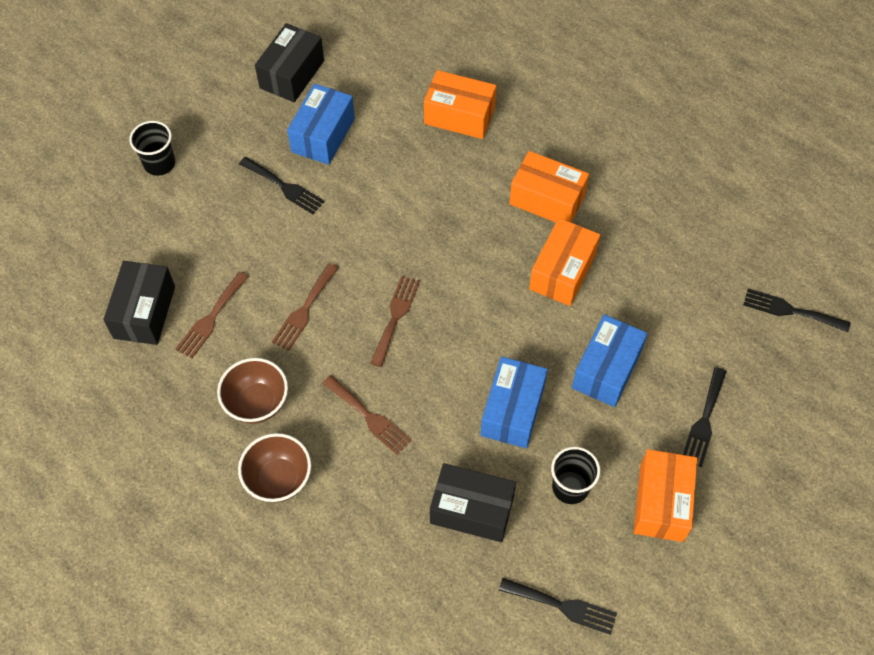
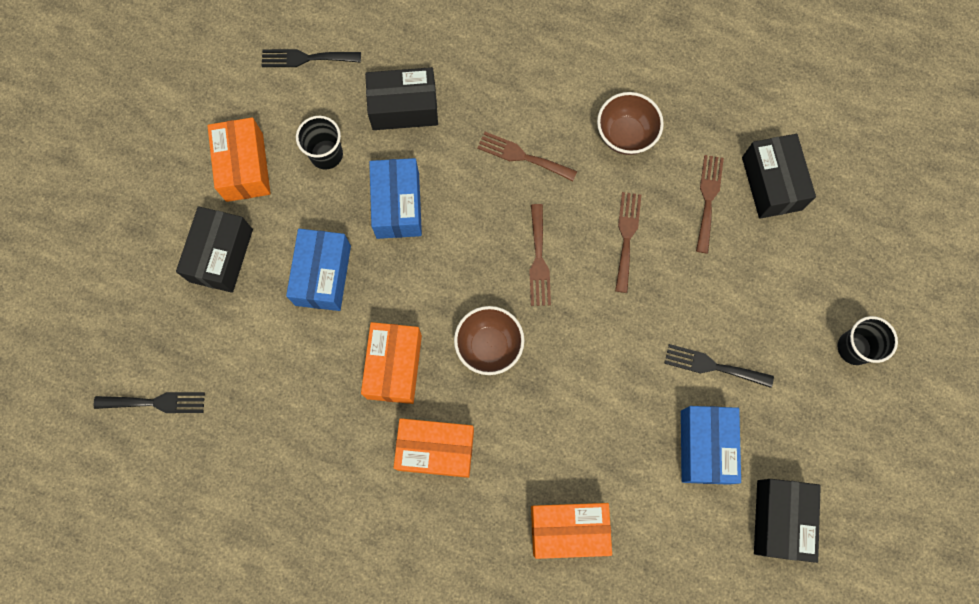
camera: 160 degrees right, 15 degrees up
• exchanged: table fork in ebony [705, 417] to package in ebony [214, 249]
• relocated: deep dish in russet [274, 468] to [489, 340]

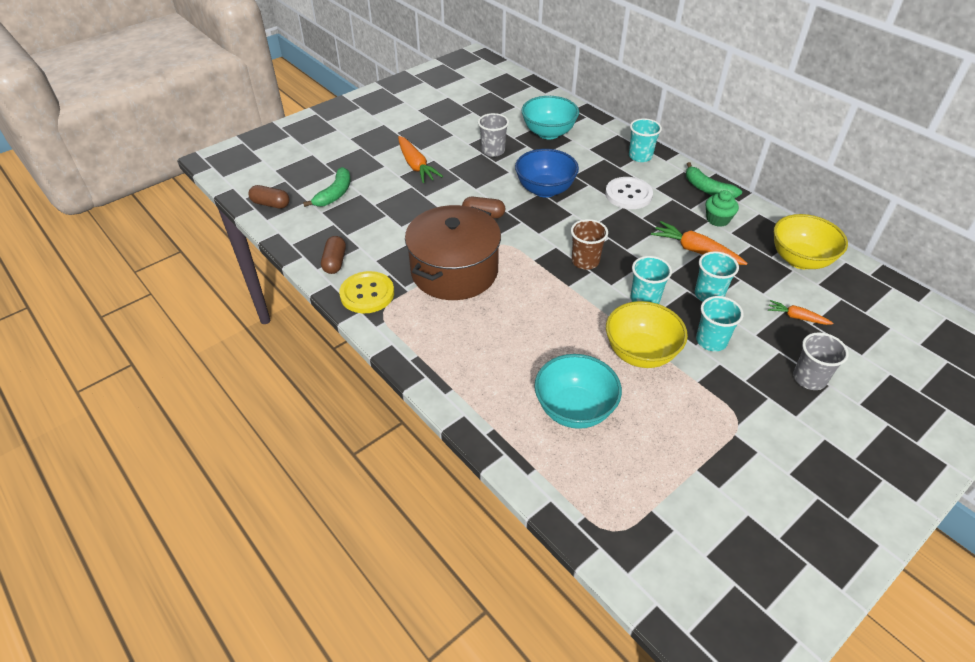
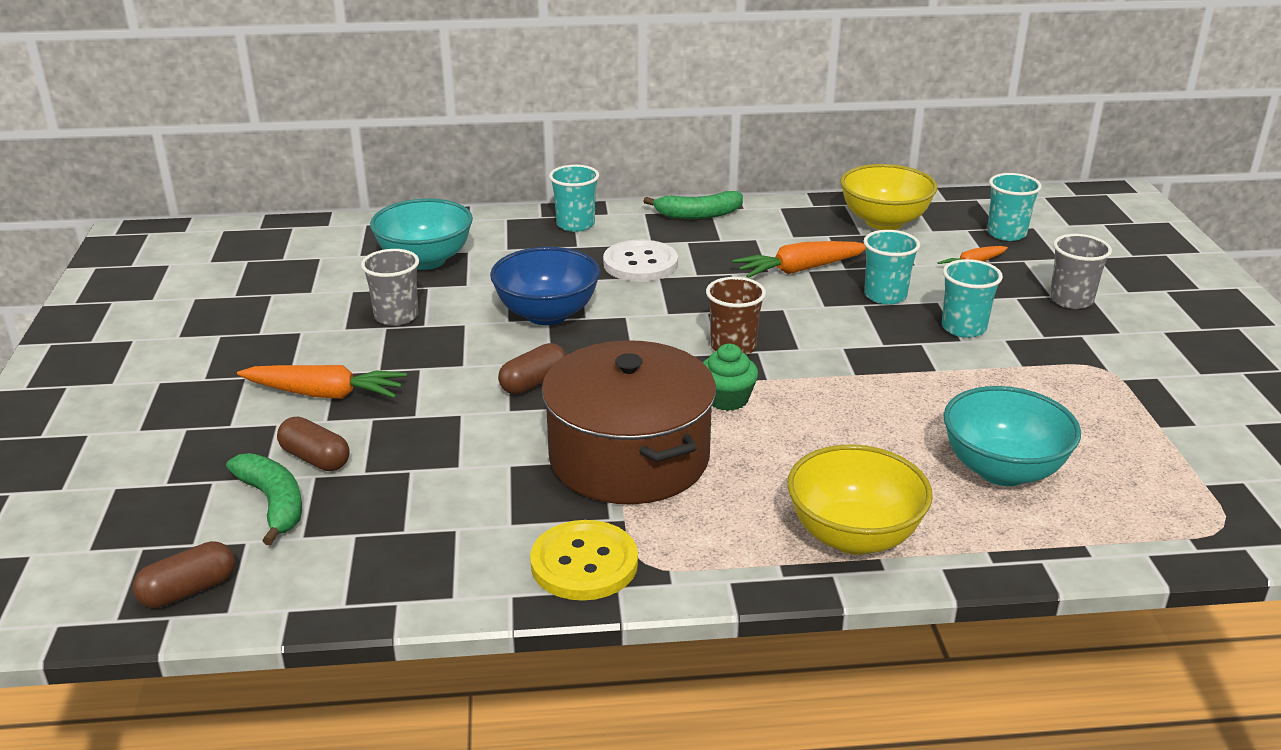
camera: 55 degrees left, 15 degrees down
• relocated: capsule in russet [333, 255] to [313, 444]
• relocated: cupcake in green [722, 208] to [730, 377]
• relocated: deep dish in yellow [647, 334] to [860, 500]
• relocated: tumbler in turquoise [651, 280] to [1014, 207]

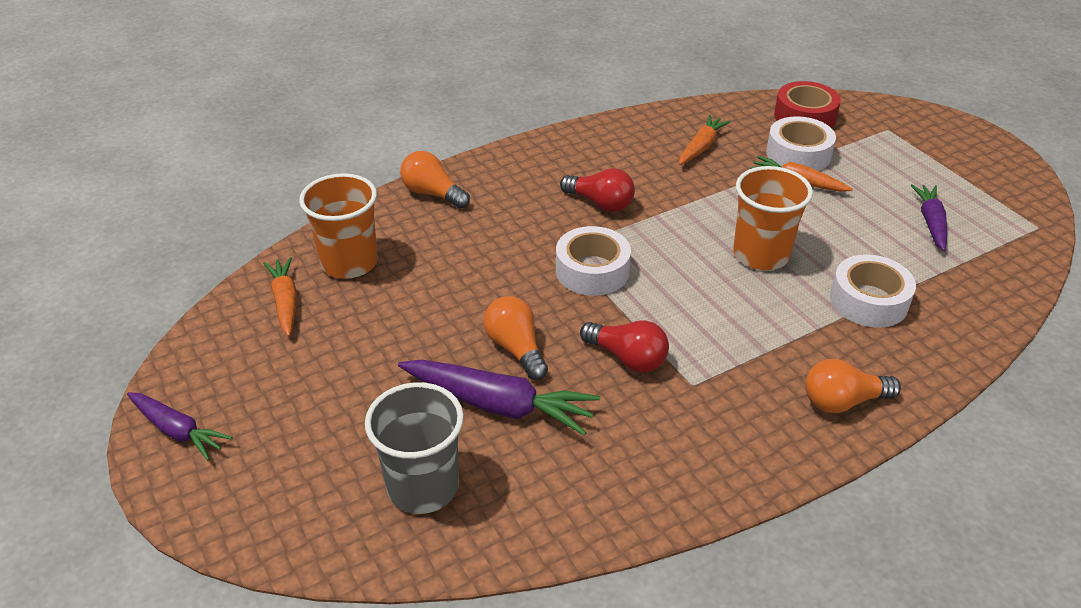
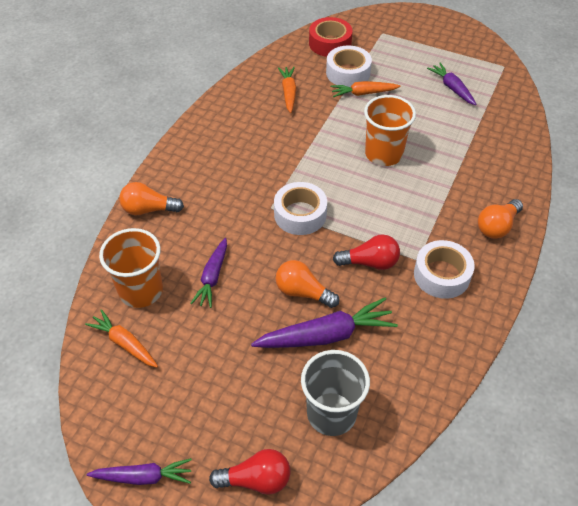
camera: 35 degrees left, 10 degrees up
• appeared: toy carrot in royal purple [208, 273]
• relocated: light bulb in scarlet [597, 190] to [250, 472]
• relocated: roll of tape in white [873, 291] to [444, 269]

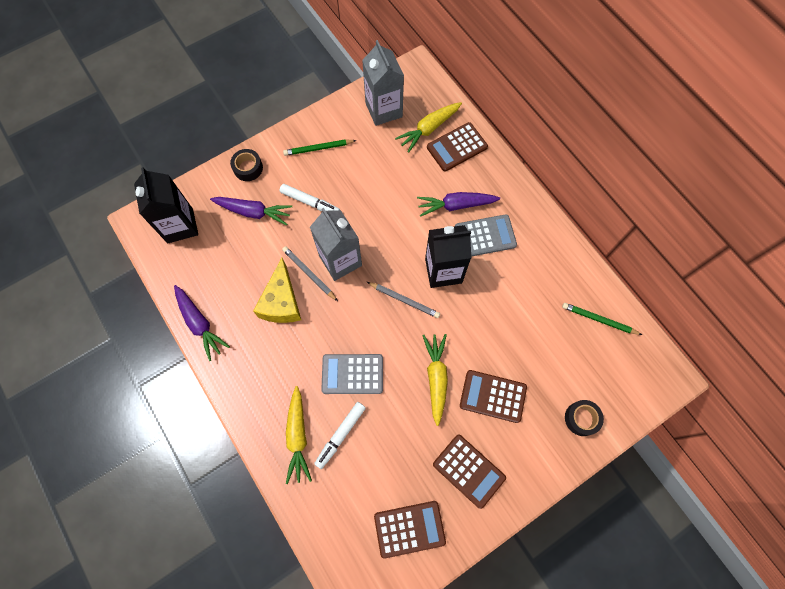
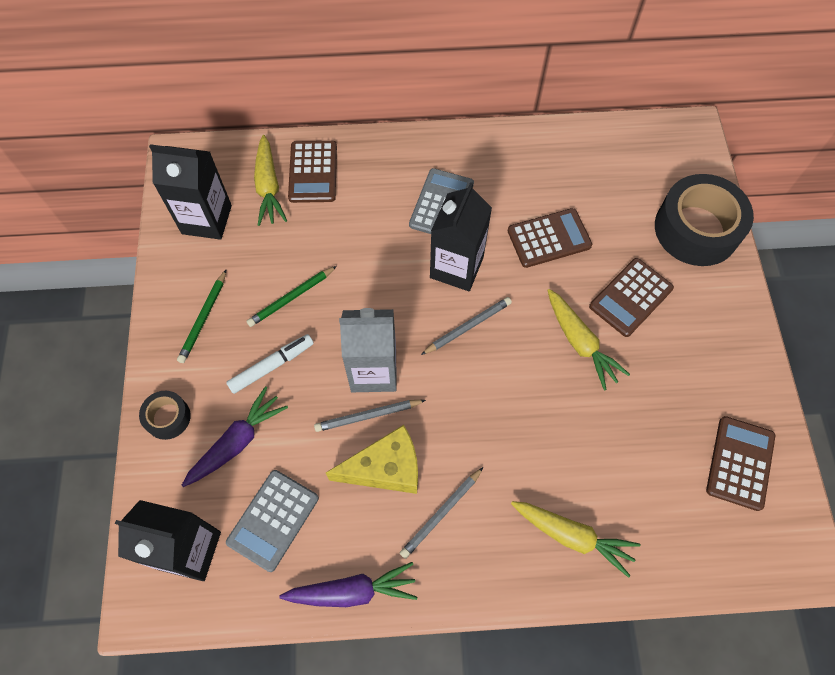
camera: 60 degrees left, 5 degrees down
• colour: juice carton in grey [383, 83] to juice carton in ebony [190, 192]
• relocated: calculator in grey [352, 374] to [272, 521]
• relocated: lead pencil in green [602, 319] to [292, 296]
• spun: cheese in yellow [277, 290] = [372, 459] 45 degrees counterclockwise
• appeared: lead pencil in grey [441, 513]
• relocated: calculator in russet [469, 472] to [550, 238]
• spun: toy carrot in yellow [435, 380] = [588, 340] 150 degrees counterclockwise
• size: roll of tape in ebony [584, 418] = [704, 220] x2.09
• missing: felt pen in white [340, 435]
• missing: toy carrot in royal purple [458, 204]

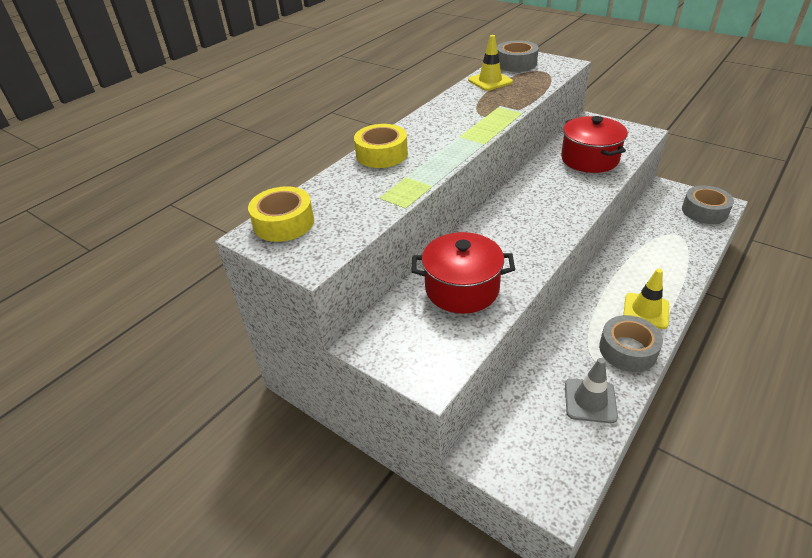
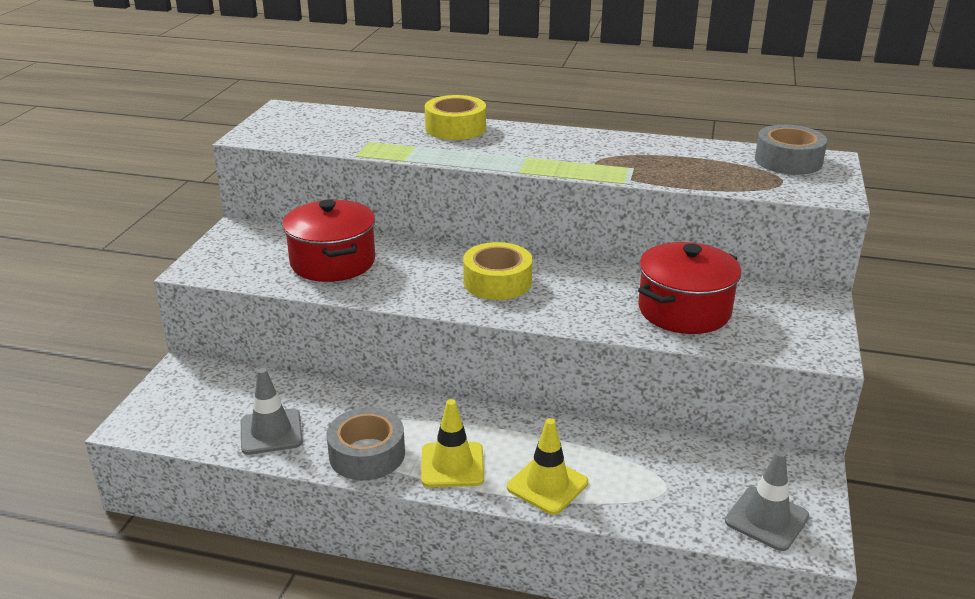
camera: 65 degrees right, 10 degrees down
• relocated: roll of tape in yellow [281, 214] to [497, 271]
• relocated: road cone in yellow [490, 63] to [547, 466]
• exchanged: roll of tape in grey [708, 205] to road cone in grey [767, 500]

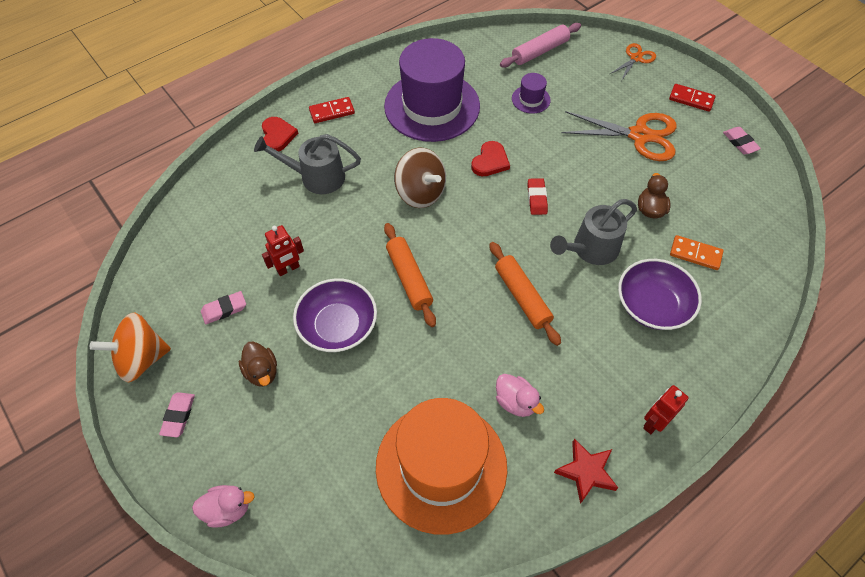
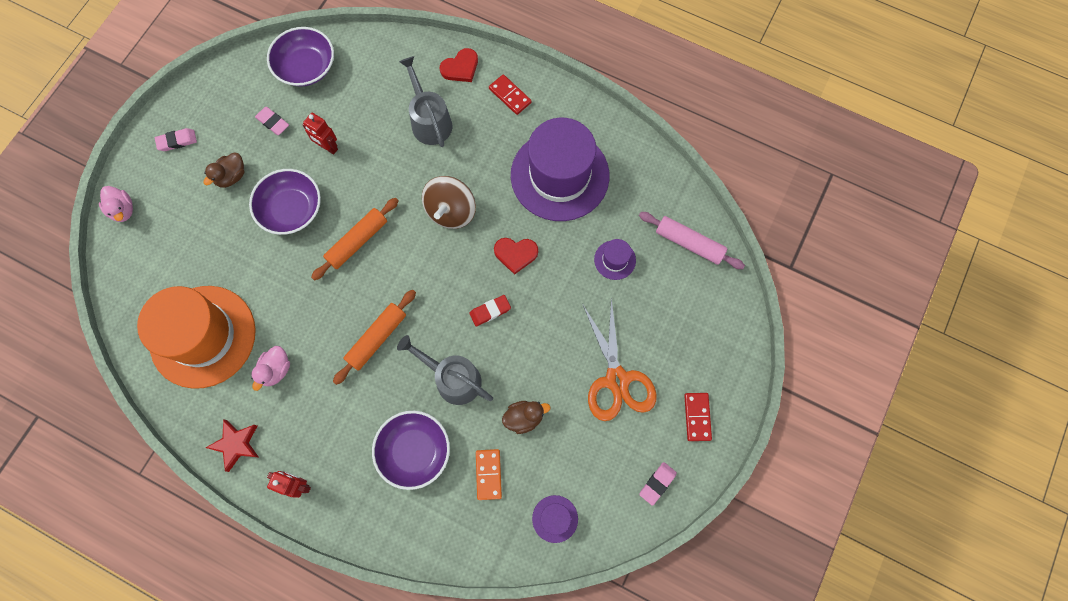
camera: 65 degrees right, 15 degrees up
• appeared: deep dish in royal purple [300, 57]
• appeared: tall hat in royal purple [555, 519]
• missing: spinning top in bright orange [130, 347]
• missing: pair of scissors in bright orange [633, 62]

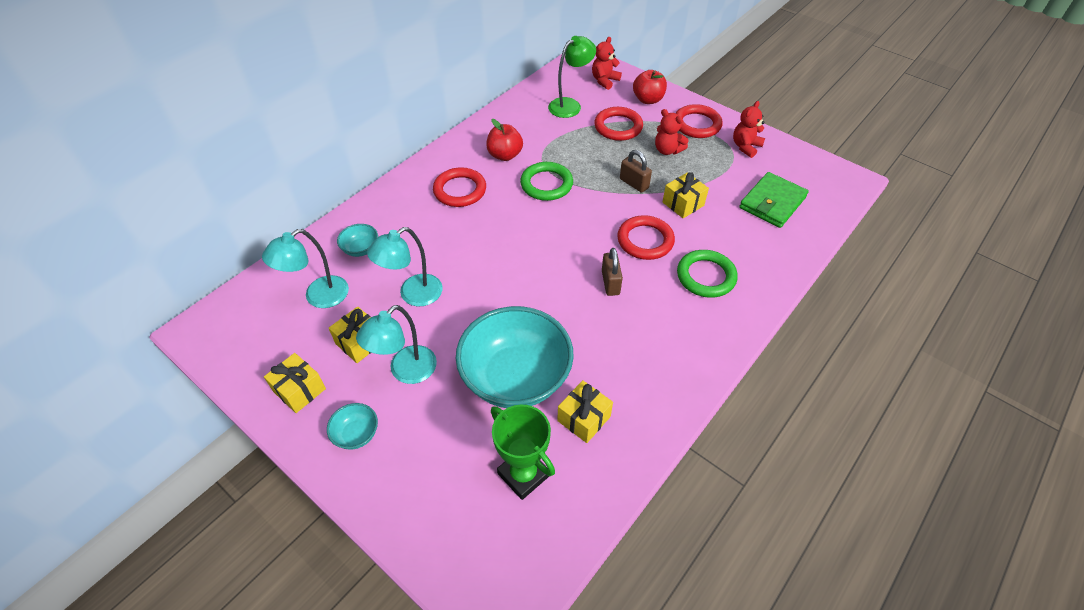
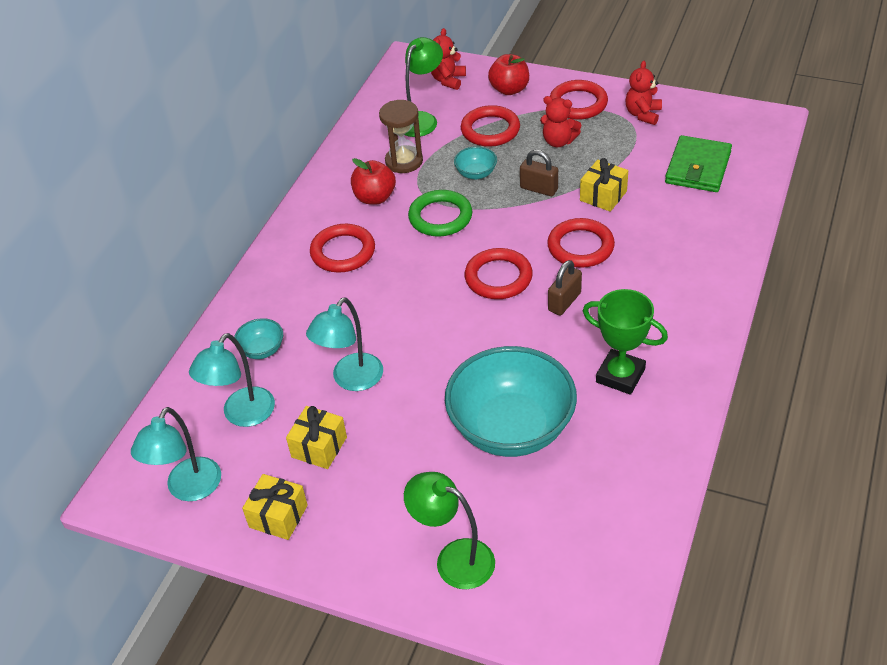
camera: 15 degrees left, 5 degrees down
• relocated: lamp in turquoise [396, 344] to [176, 454]
• appeared: hourglass in russet [401, 136]
• appeared: lamp in green [449, 530]
• relocated: deep dish in turquoise [352, 426] to [475, 162]
• appeared: hoop in scarlet [499, 273]
• spun: lock in russet [612, 272] = [565, 287] 60 degrees clockwise
• relocated: award cup in green [523, 452] to [625, 342]
• missing: present in yellow [585, 411]
• missing: hoop in green [707, 274]

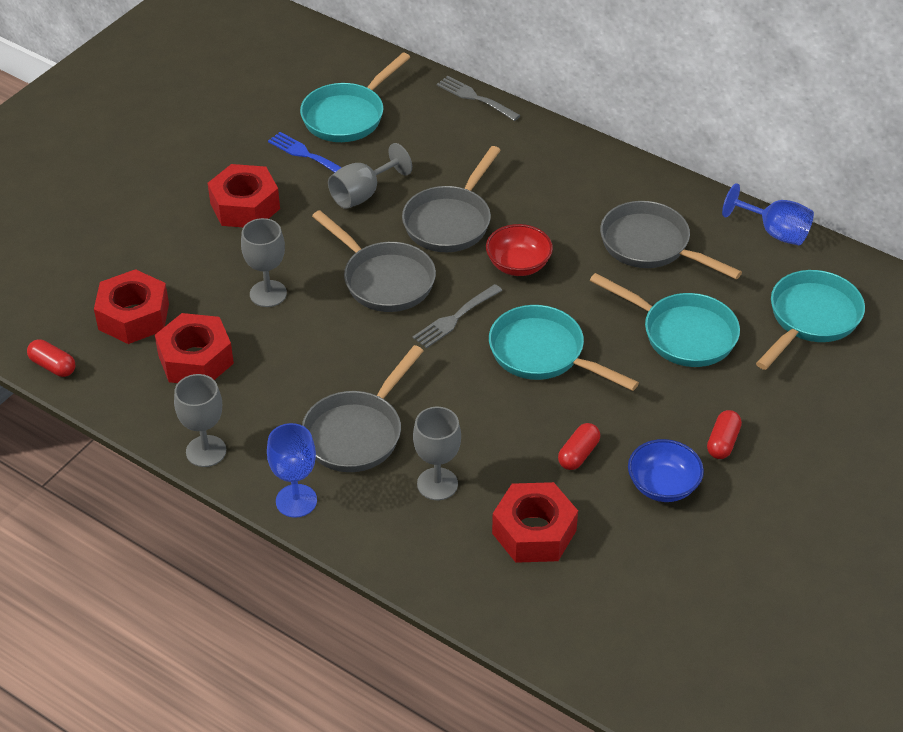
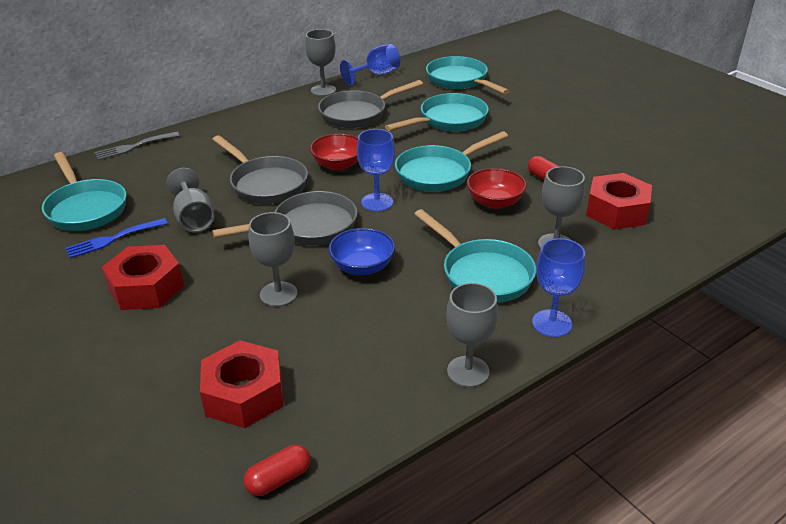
camera: 70 degrees left, 10 degrees down
• appeared: goblet in grey [320, 62]
• relocated: deep dish in blue [666, 470] to [362, 251]
• exchanged: table fork in grey [458, 316] to goblet in blue [376, 170]
• colour: pan in grey [362, 408] to pan in turquoise [475, 256]
• appeared: deep dish in scarlet [497, 188]
• missing: hexagon nut in scarlet [194, 348]
• missing: capsule in scarlet [724, 434]

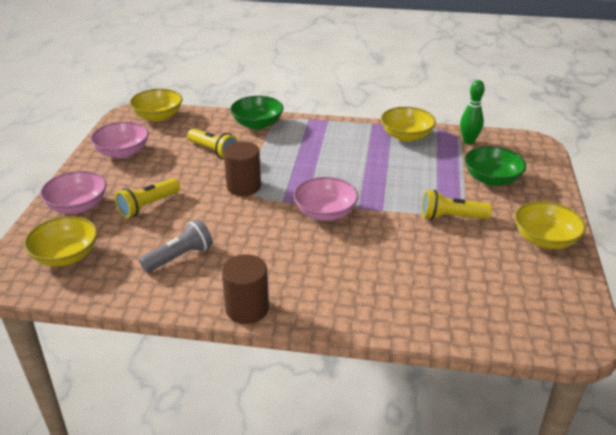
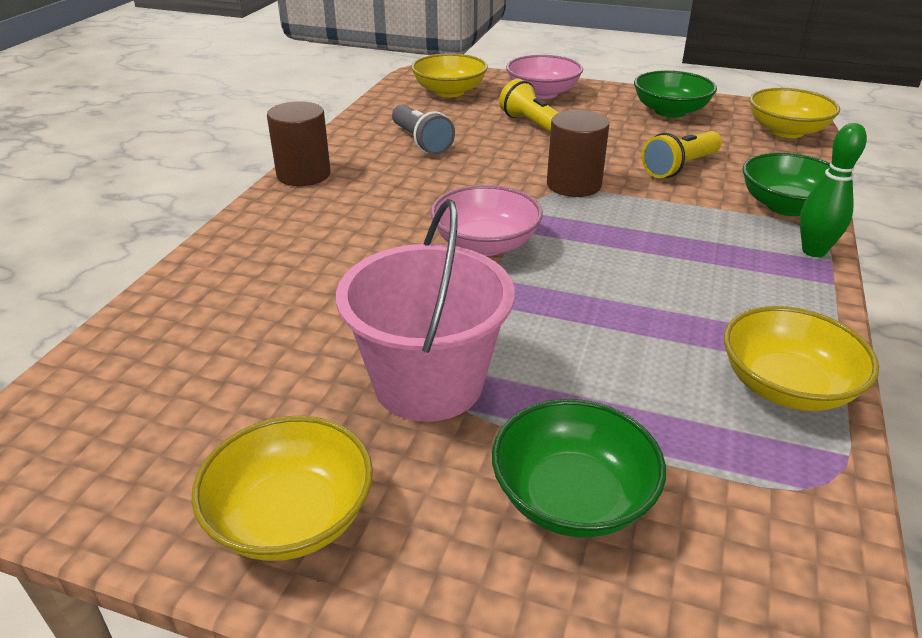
camera: 100 degrees right, 0 degrees up
• exchanged: flashlight in yellow [457, 205] to sand bucket in rose-pink [425, 310]
• colour: deep dish in rose-pink [119, 140] to deep dish in green [675, 94]
• relocated: tenpin in green [472, 112] to [833, 190]

